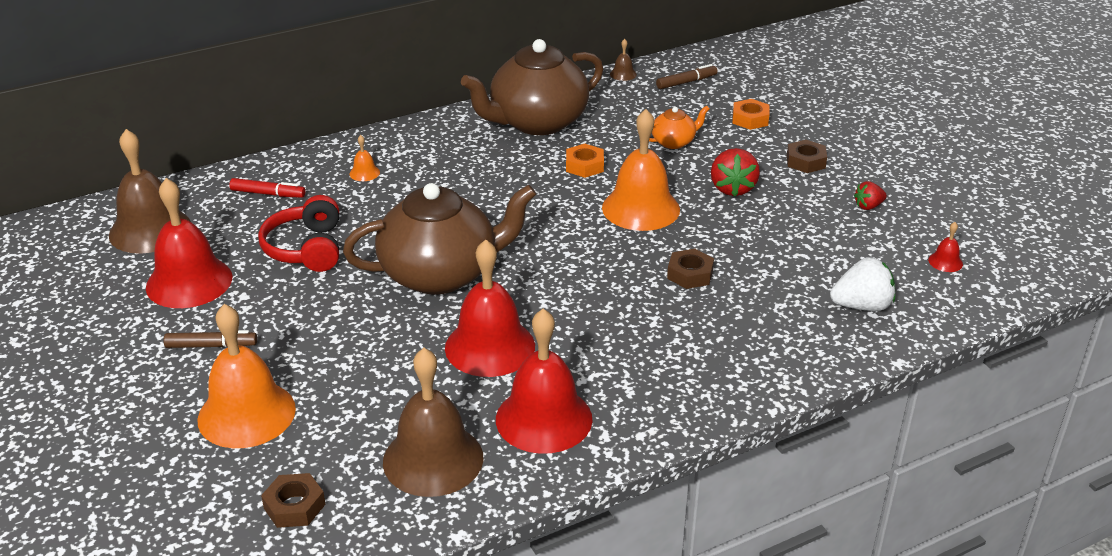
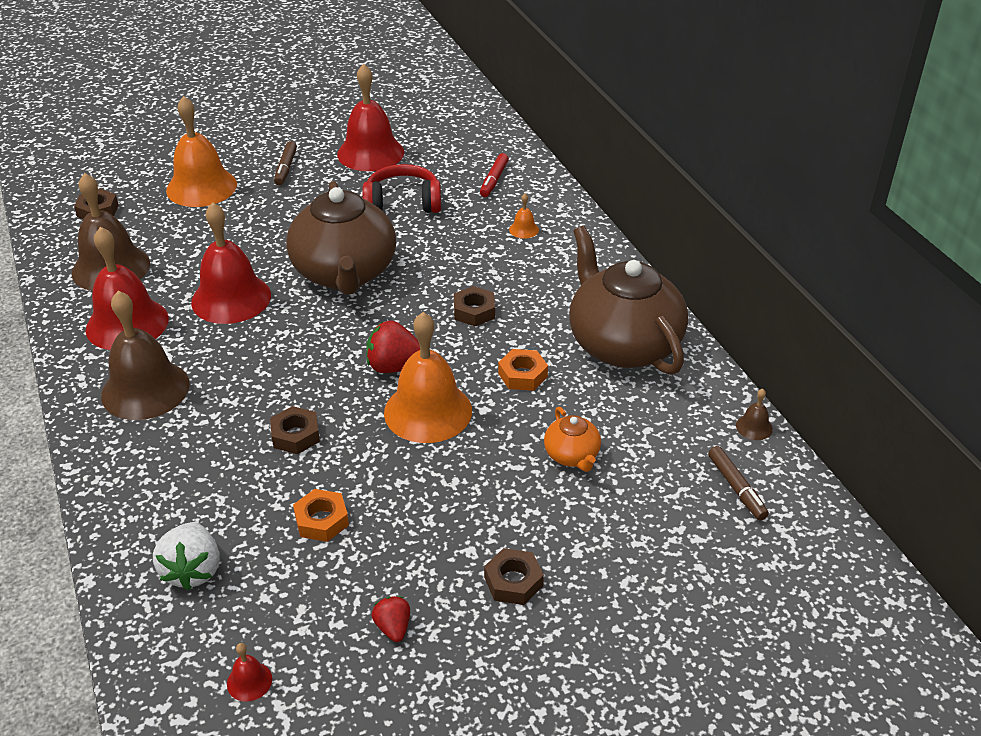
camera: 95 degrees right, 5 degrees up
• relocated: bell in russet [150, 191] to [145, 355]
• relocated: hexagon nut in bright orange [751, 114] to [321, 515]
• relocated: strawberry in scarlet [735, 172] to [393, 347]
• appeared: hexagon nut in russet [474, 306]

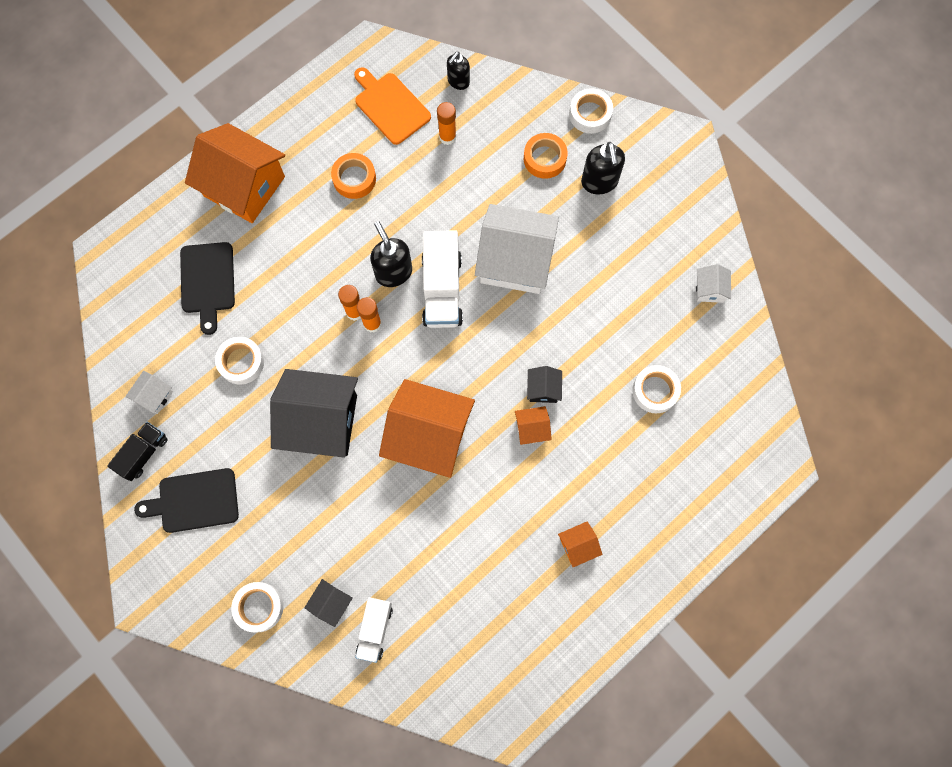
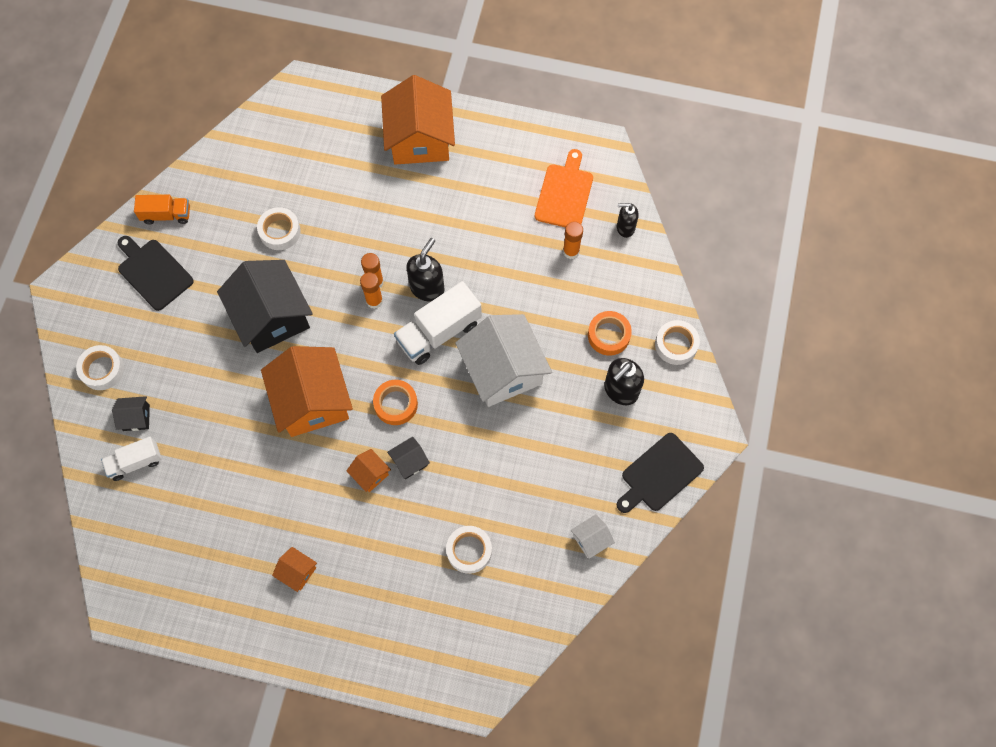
camera: 55 degrees right, 5 degrees down
• colour: lorry in ebony [137, 451] to lorry in bright orange [162, 209]
• relocated: roll of tape in bright orange [353, 176] to [395, 402]
• relocated: cutting board in ebony [207, 288] to [660, 473]
• missing: toy house in white [149, 392]

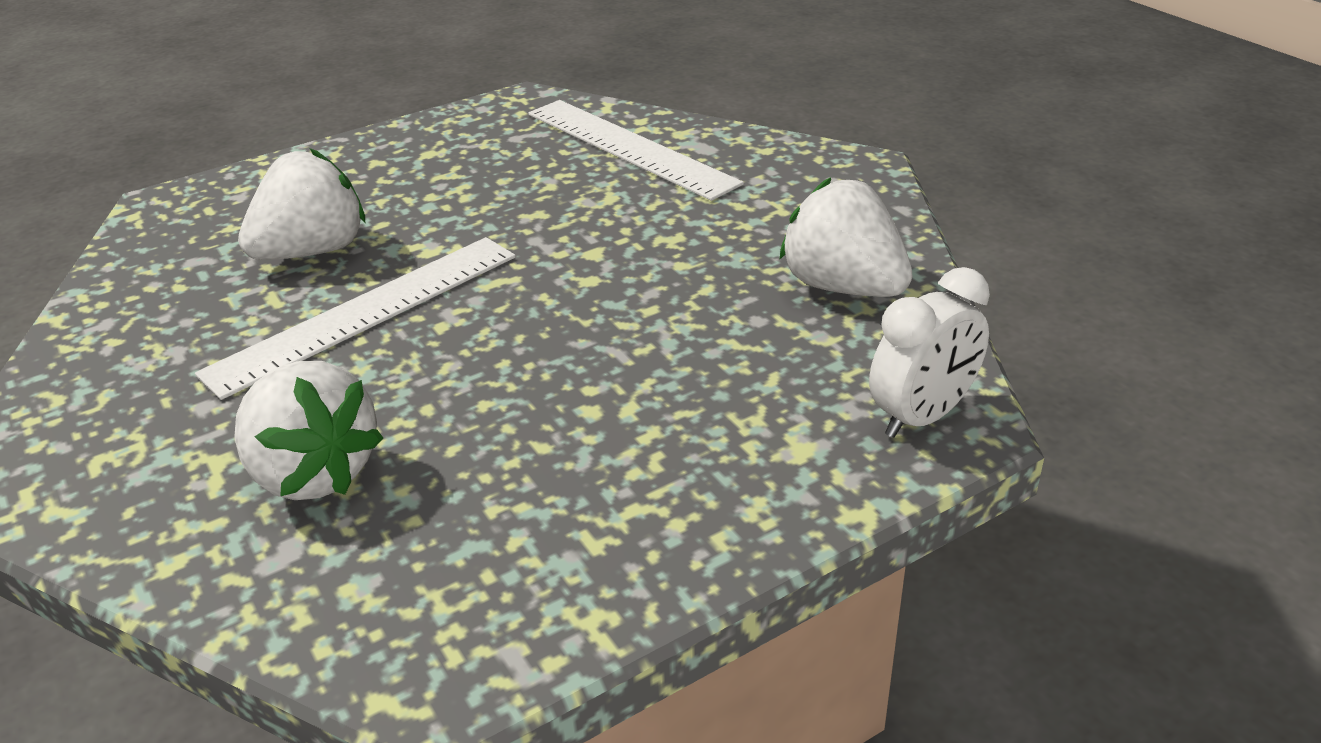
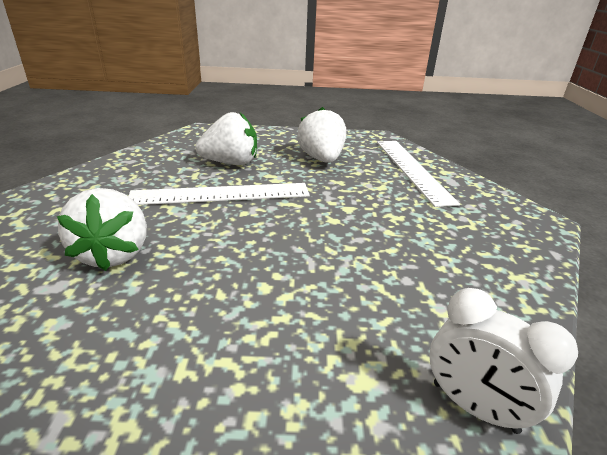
camera: 30 degrees right, 5 degrees down
• relocated: strawberry in white [845, 237] to [321, 135]
• spun: bedside clock in white [929, 352] = [503, 361] 45 degrees clockwise

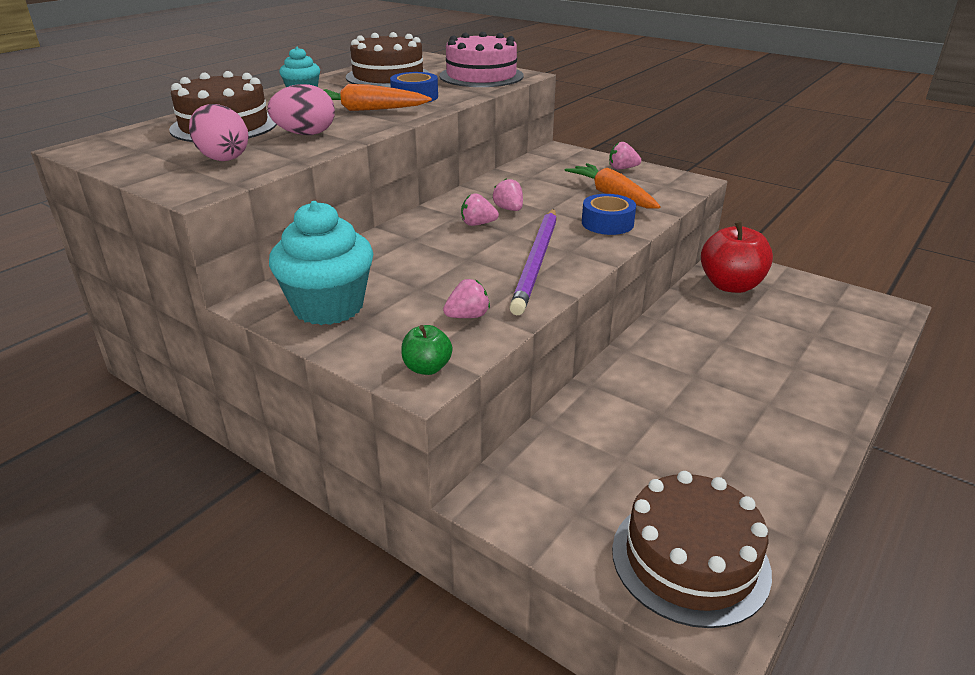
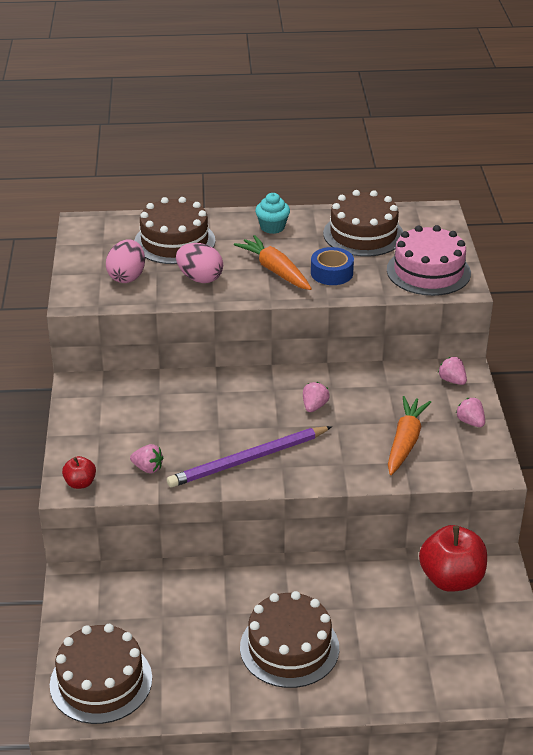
camera: 50 degrees right, 5 degrees up
• colour: apple fruit in green [427, 350] to apple fruit in scarlet [79, 472]
• appeared: gateau in russet [289, 639]
• relocated: strawberry in rose-pink [480, 209] to [452, 371]
• missing: cupcake in turquoise [321, 263]
• missing: roll of tape in blue [609, 214]

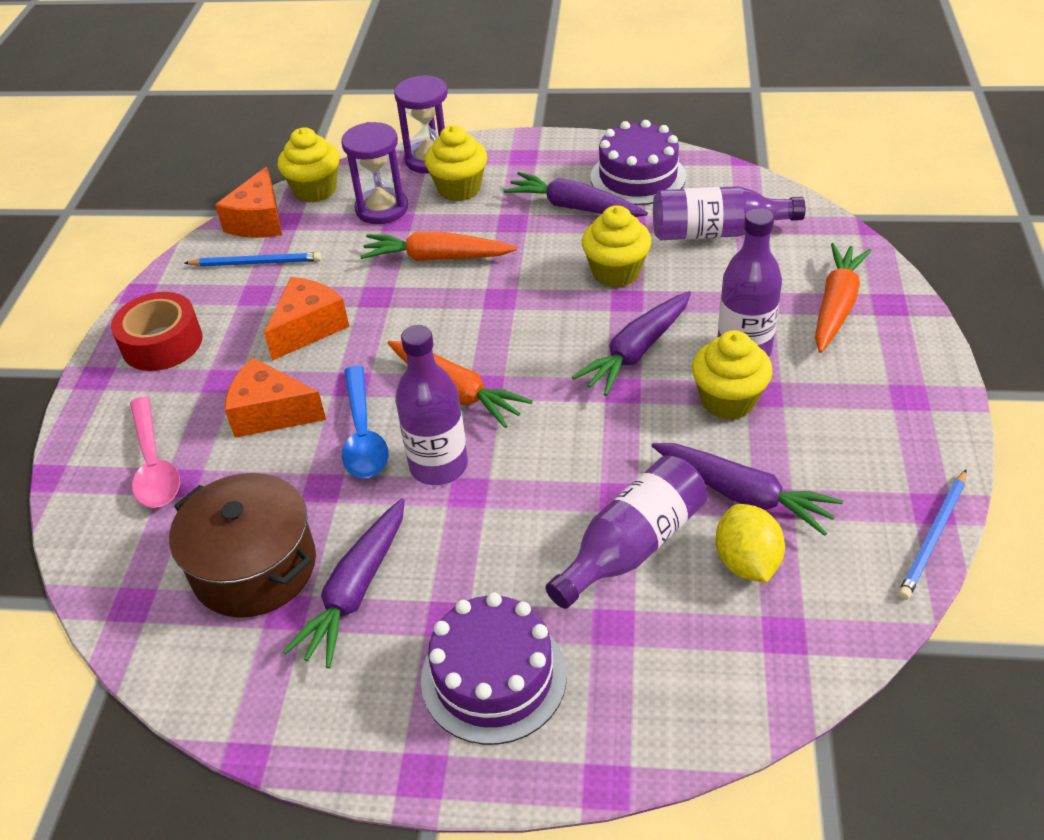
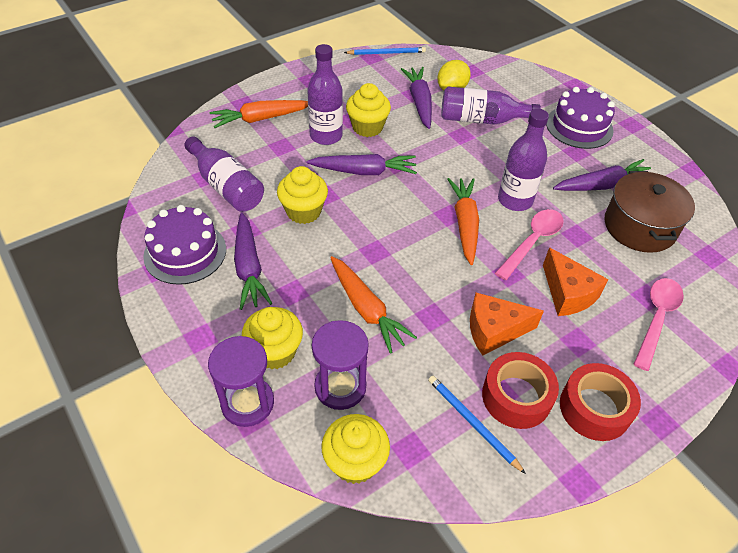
camera: 135 degrees left, 5 degrees up
• appeared: roll of tape in scarlet [520, 390]
• colour: spoon in blue [365, 422] to spoon in rose-pink [529, 244]
• missing: cheese in bright orange [248, 202]

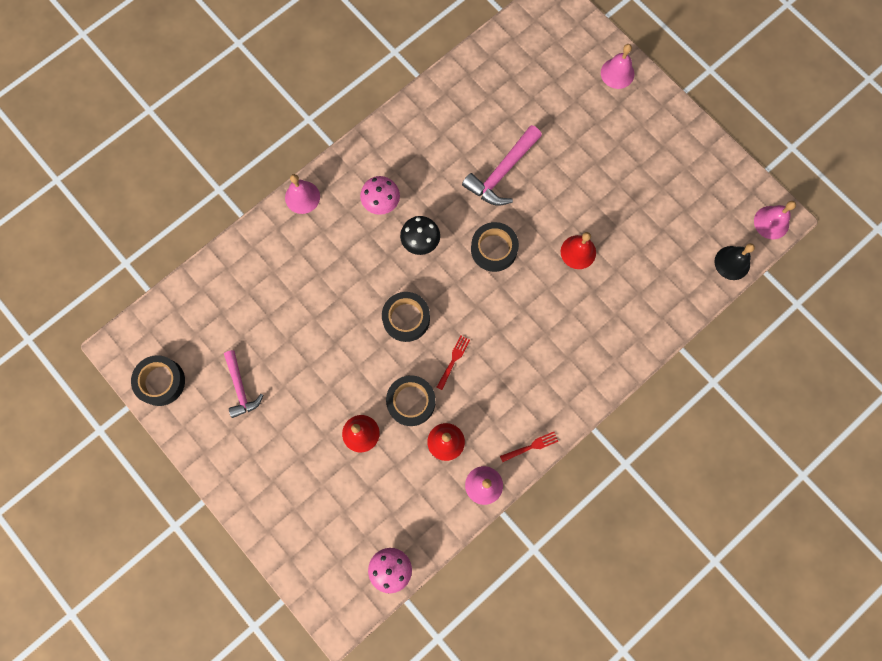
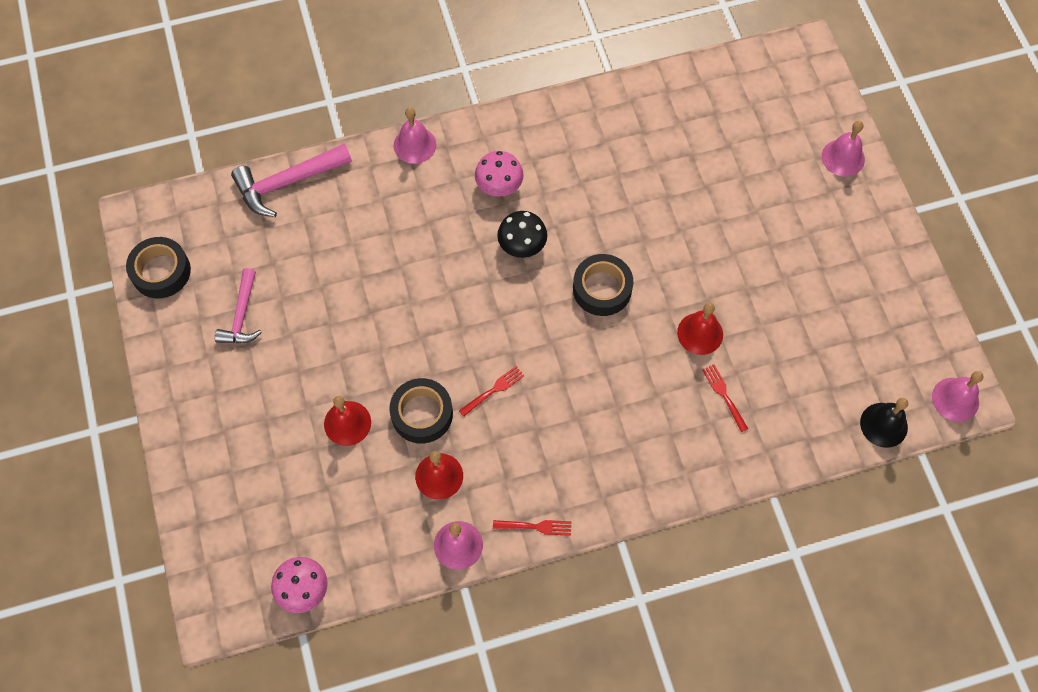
camera: 25 degrees right, 10 degrees down
• relocated: carpenter's hammer in rose-pink [502, 165] to [291, 180]
• appeared: table fork in scarlet [725, 398]
• missing: roll of tape in ebony [406, 317]

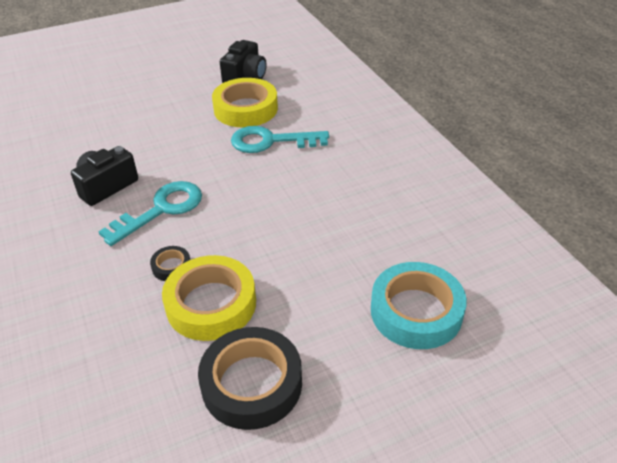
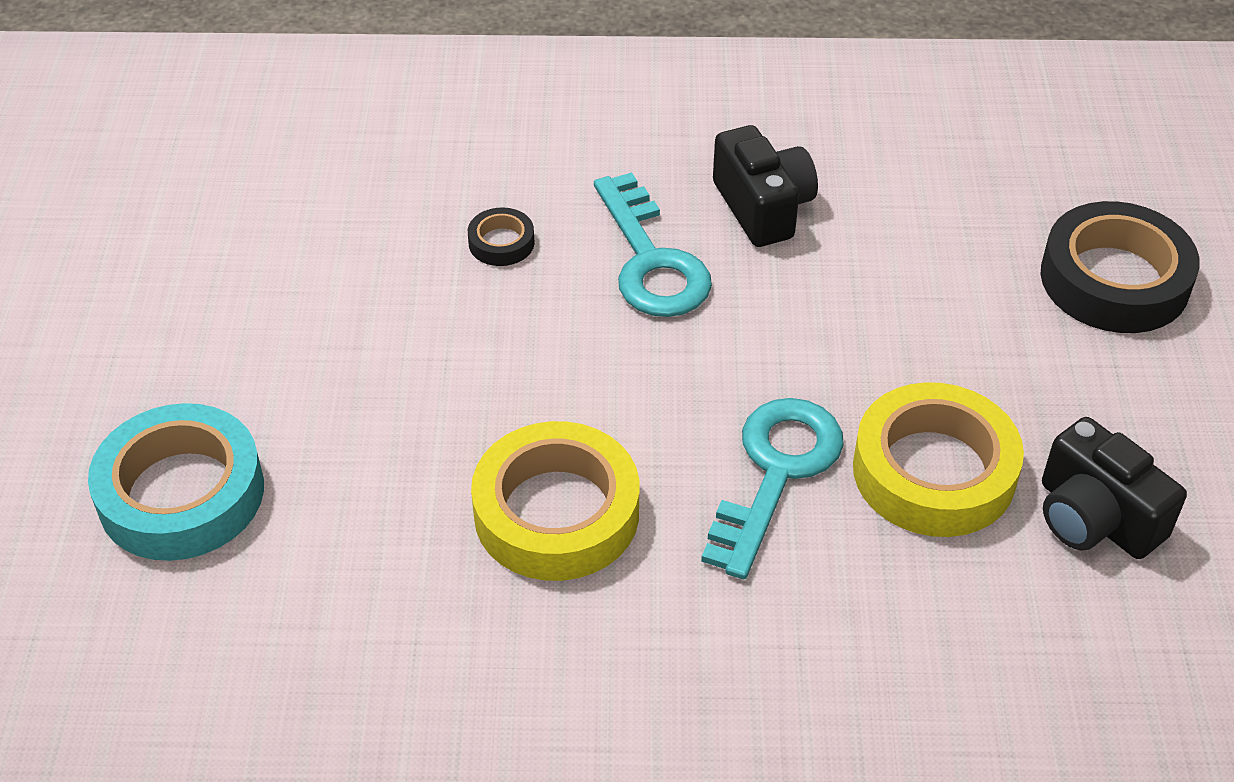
camera: 115 degrees right, 5 degrees up
• relocated: roll of tape in yellow [209, 298] to [555, 501]
• relocated: roll of tape in ebony [250, 378] to [1120, 267]

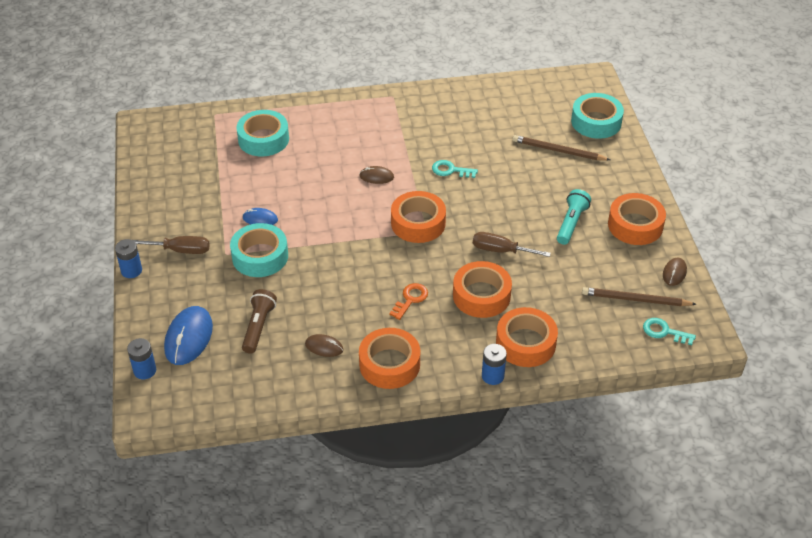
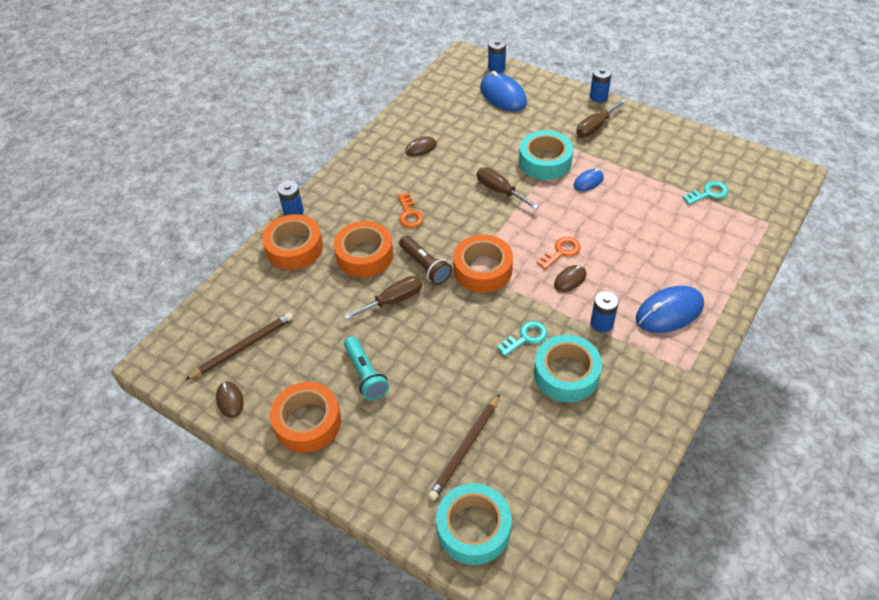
camera: 135 degrees right, 5 degrees up
• relocated: flashlight in russet [259, 321] to [425, 260]
• spun: lead pencil in russet [561, 148] = [464, 447] 150 degrees clockwise
• appeared: flat screwdriver in russet [508, 188]
• relocated: roll of tape in turquoise [262, 133] to [568, 368]
• appeared: key in bright orange [559, 253]
• appeared: battery in blue [604, 312]
• appeared: mouse in blue [670, 309]
• relocated: key in turquoise [669, 331] to [705, 193]
• missing: roll of tape in bright orange [389, 358]

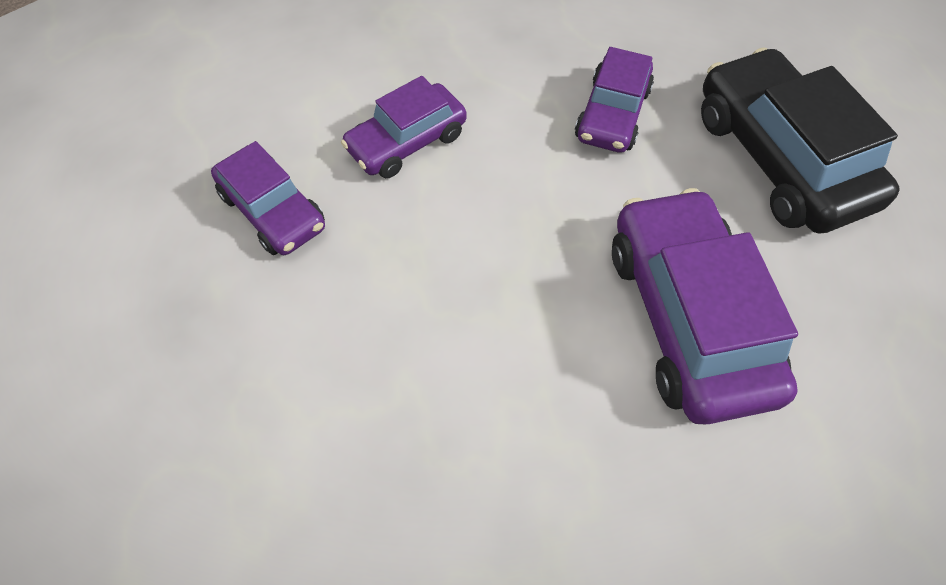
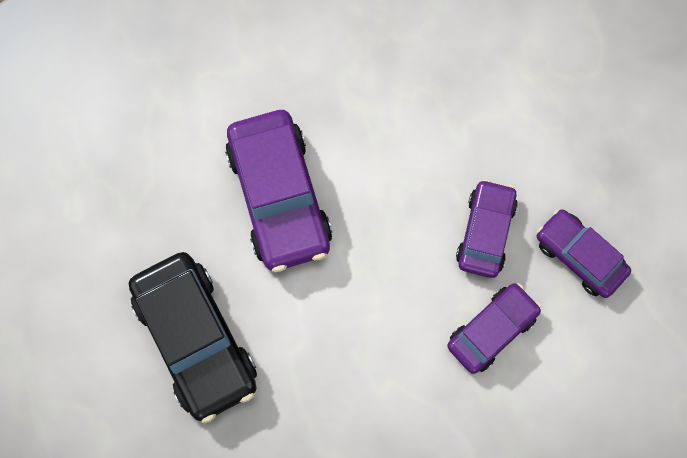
camera: 175 degrees right, 15 degrees up
• relocated: car in royal purple [614, 100] to [487, 228]

